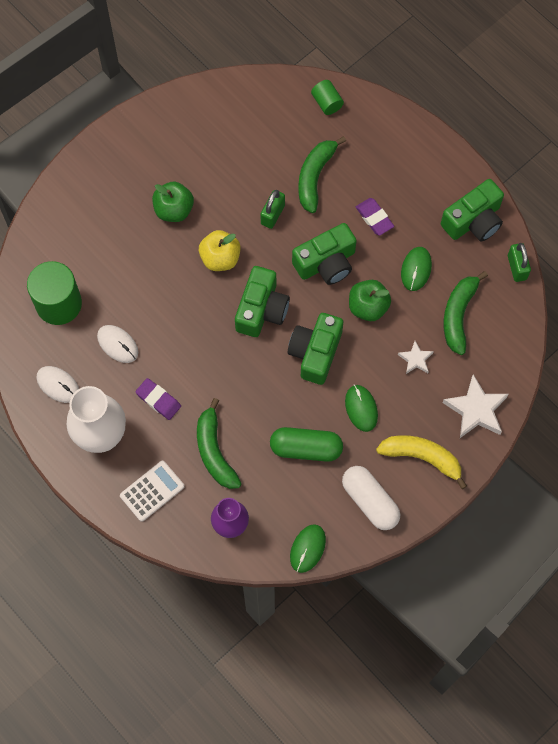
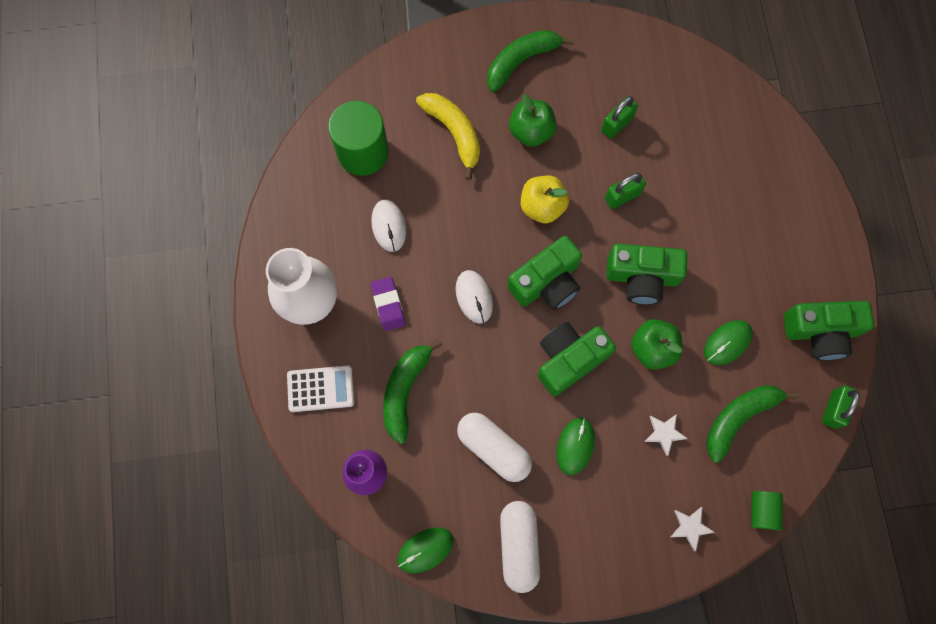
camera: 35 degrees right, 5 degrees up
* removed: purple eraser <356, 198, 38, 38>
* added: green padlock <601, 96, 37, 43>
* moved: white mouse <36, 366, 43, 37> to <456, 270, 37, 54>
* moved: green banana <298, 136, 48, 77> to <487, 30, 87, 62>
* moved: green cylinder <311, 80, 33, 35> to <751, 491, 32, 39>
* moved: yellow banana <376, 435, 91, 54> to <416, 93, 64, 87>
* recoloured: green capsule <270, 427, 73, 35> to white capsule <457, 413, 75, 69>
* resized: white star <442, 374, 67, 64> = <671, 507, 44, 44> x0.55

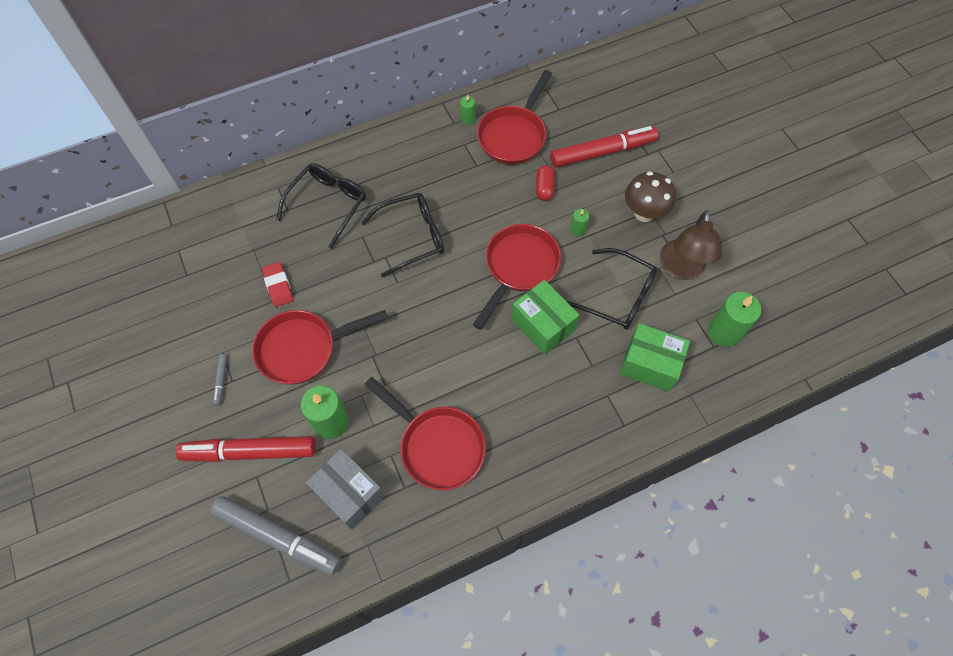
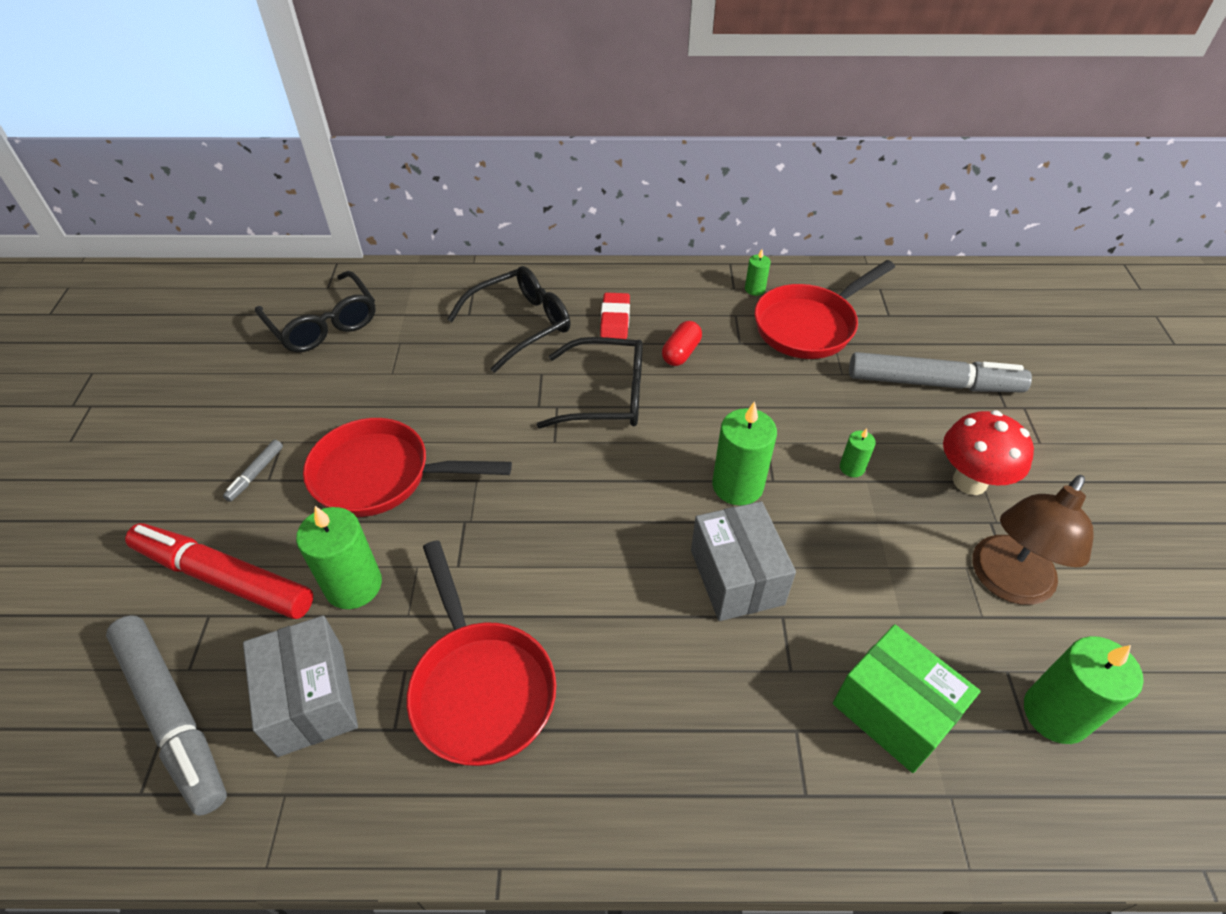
camera: 25 degrees right, 15 degrees down
* moved: red eraser <262, 262, 32, 45> to <600, 293, 30, 46>
* moved: red capsule <536, 165, 19, 36> to <662, 321, 40, 45>
* moved: black glasses <567, 248, 90, 82> to <255, 271, 121, 81>
* replaced: red pan <473, 224, 88, 106> to green candle <712, 401, 65, 105>
* recoloured: green box <511, 280, 68, 75> to grey box <691, 501, 105, 120>
* recoloured: red marker <550, 126, 108, 42> to grey marker <849, 352, 183, 40>
* recoloured: brown mushroom <625, 171, 51, 51> to red mushroom <943, 410, 91, 85>

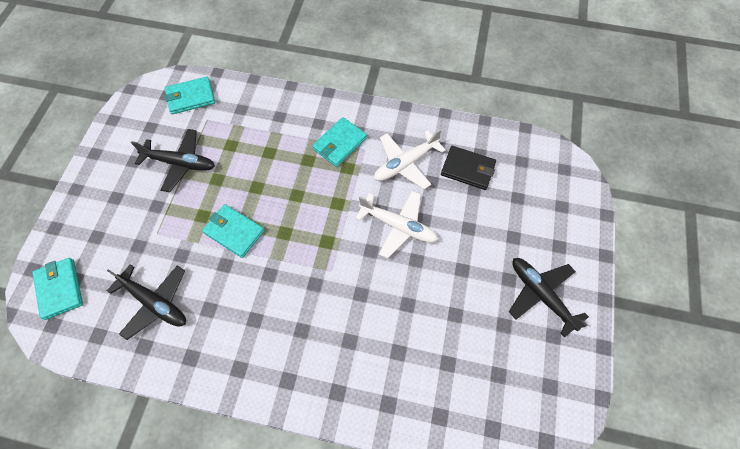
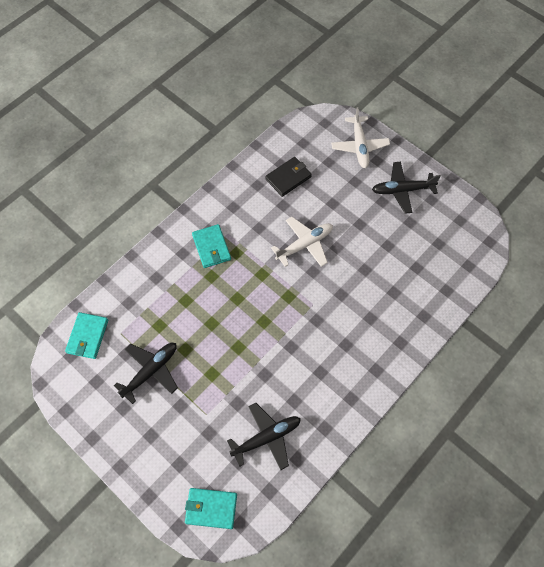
camera: 60 degrees left, 0 degrees up
* removed: turquoise wallet <202, 204, 63, 54>
* moved: white plane <374, 129, 72, 60> to <331, 107, 59, 61>

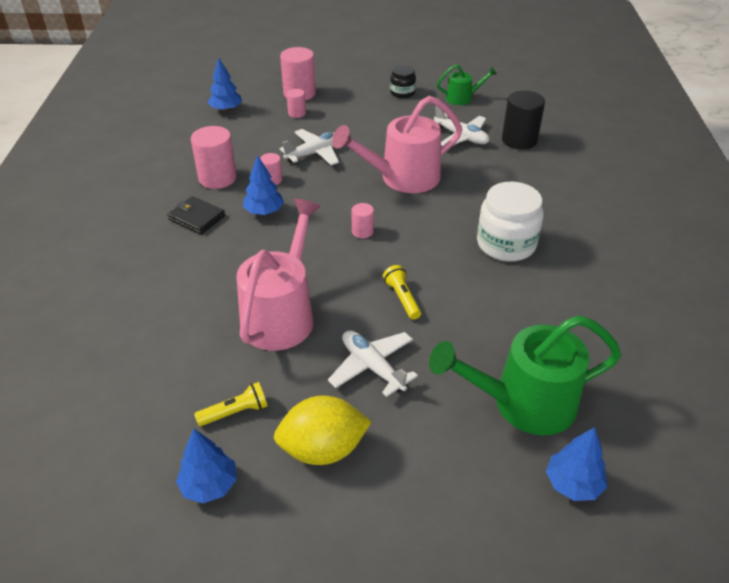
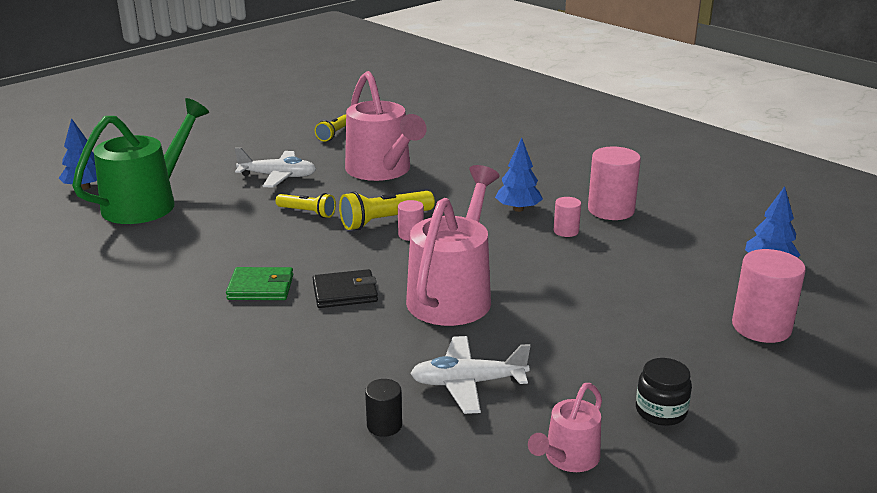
camera: 135 degrees right, 15 degrees down
* removed: blue tree <176, 429, 61, 74>
* removed: yellow lemon <274, 396, 98, 69>
* removed: white plane <280, 129, 59, 36>
* removed: pink cylinder <287, 89, 19, 29>
* added: yellow flashlight <339, 191, 96, 39>
* moved: black wallet <167, 196, 58, 38> to <313, 269, 65, 39>
* replaced: white jar <477, 182, 66, 79> to green wallet <226, 267, 67, 33>
* recoloured: green watering can <437, 64, 60, 41> to pink watering can <528, 383, 74, 89>
* resized: black cylinder <502, 91, 43, 59> = <365, 379, 37, 58> x0.53

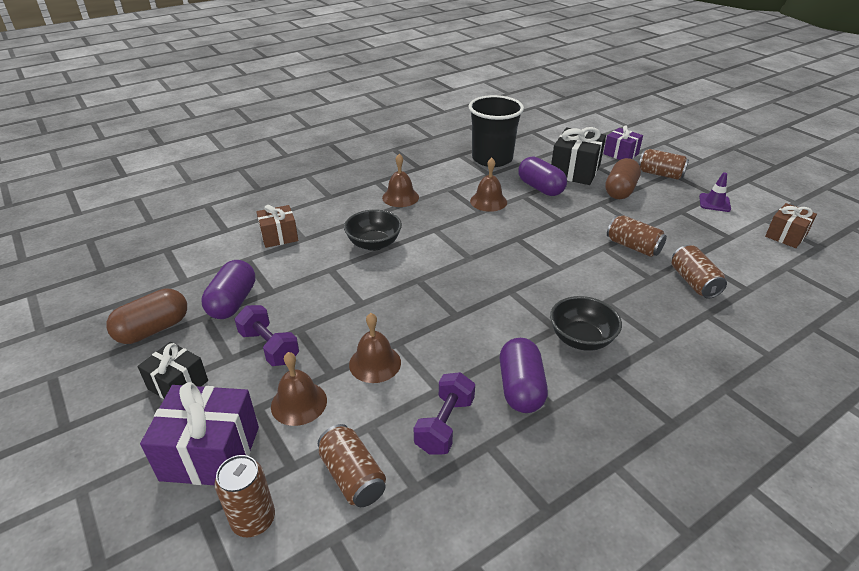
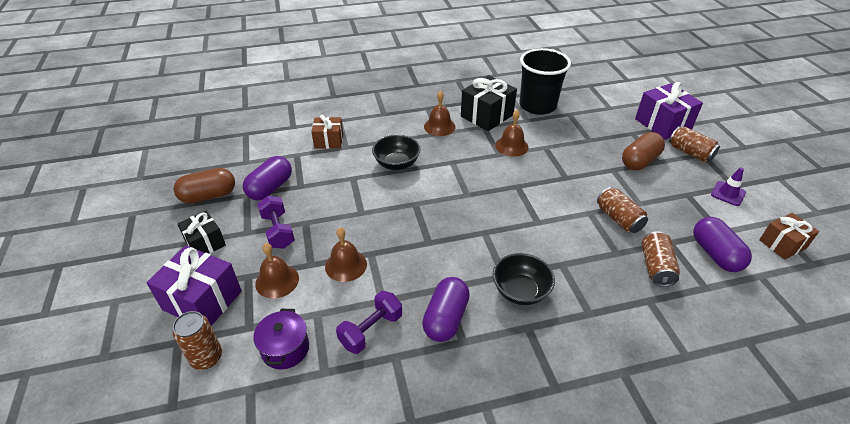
camera: 20 degrees right, 5 degrees up
* moved: purple capsule <518, 156, 49, 40> to <693, 217, 59, 55>
* moved: black gift <551, 127, 55, 58> to <461, 75, 56, 56>
* replaced: brown can <318, 424, 68, 83> to purple pot <253, 309, 56, 60>
* resized: purple gift <603, 125, 40, 35> = <635, 82, 68, 58> x1.59

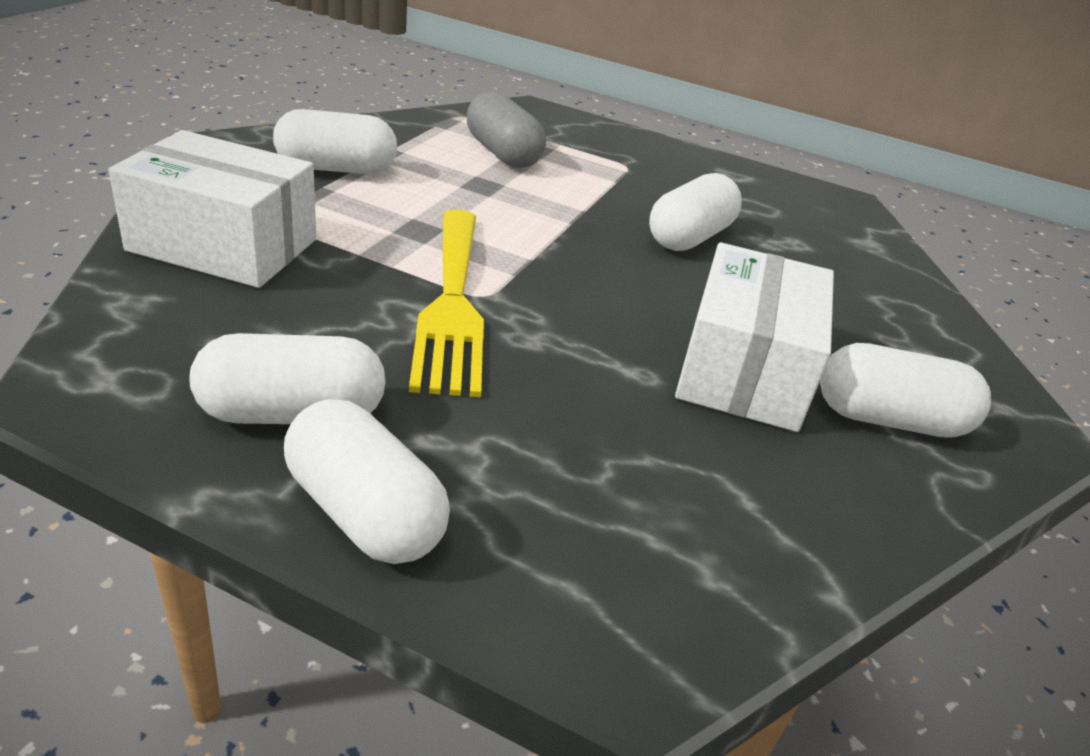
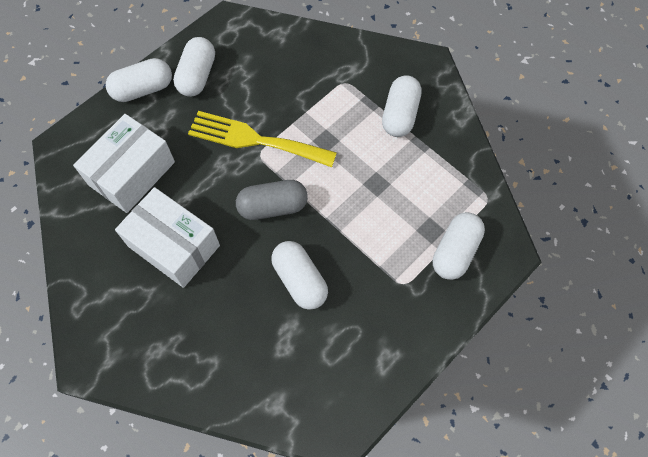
camera: 115 degrees right, 30 degrees up
* moved: white box <109, 130, 207, 158> to <73, 114, 102, 99>
* moved: grey capsule <467, 91, 79, 77> to <236, 180, 72, 40>
* moved: white capsule <820, 343, 171, 95> to <433, 212, 52, 68>

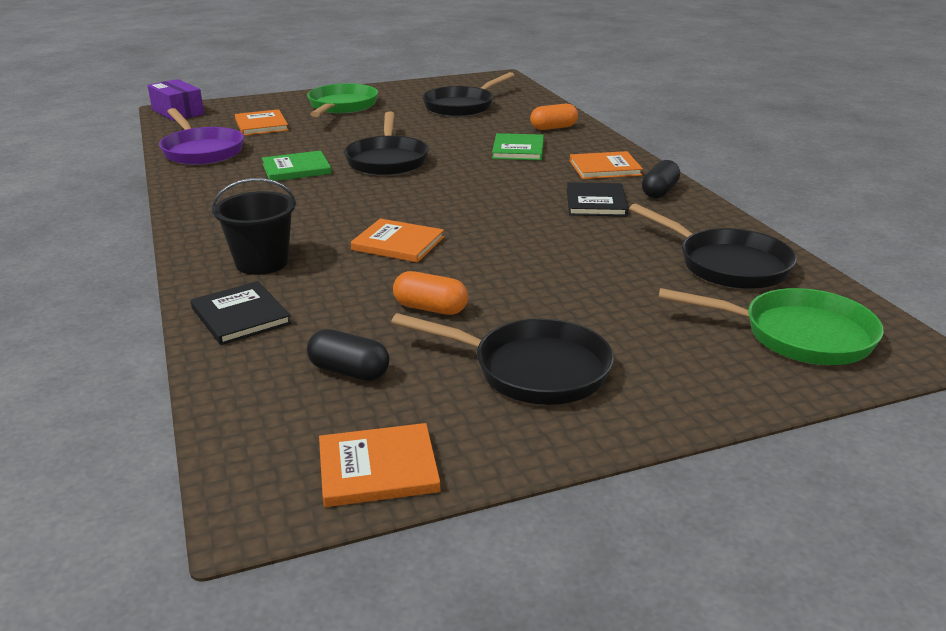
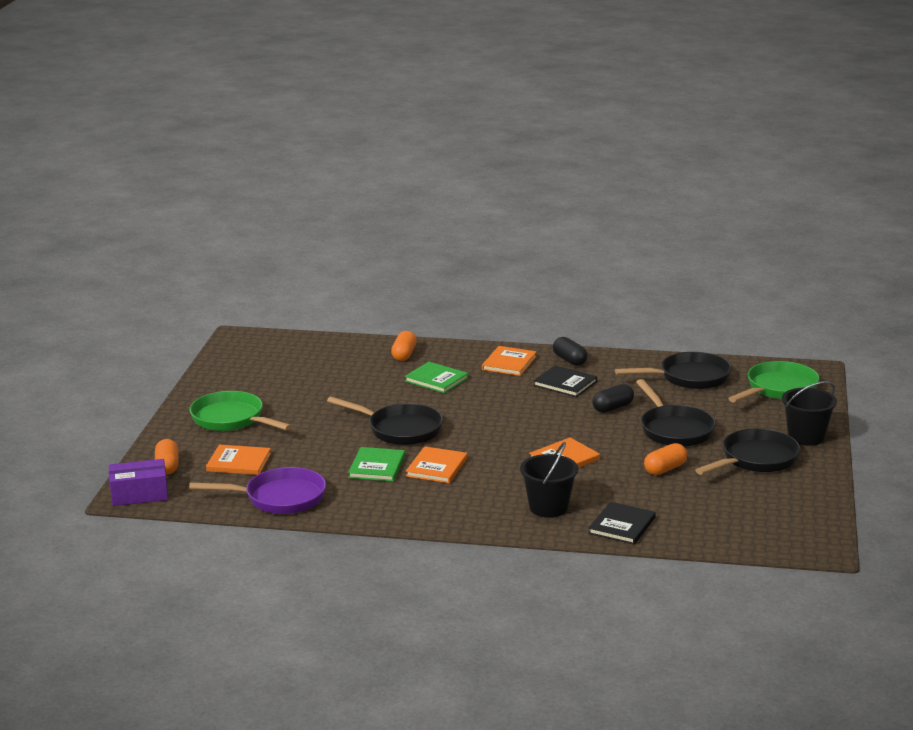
camera: 60 degrees left, 5 degrees down
* added: orange capsule <155, 439, 24, 36>
* added: black bucket <782, 381, 55, 65>
* moved: black capsule <307, 329, 82, 52> to <592, 384, 42, 29>
* moved: orange book <319, 423, 122, 84> to <406, 446, 61, 37>
* moved: black pan <422, 72, 93, 45> to <636, 379, 80, 68>
* turned: black book <191, 281, 100, 64> = <588, 502, 68, 42> 60 degrees counterclockwise

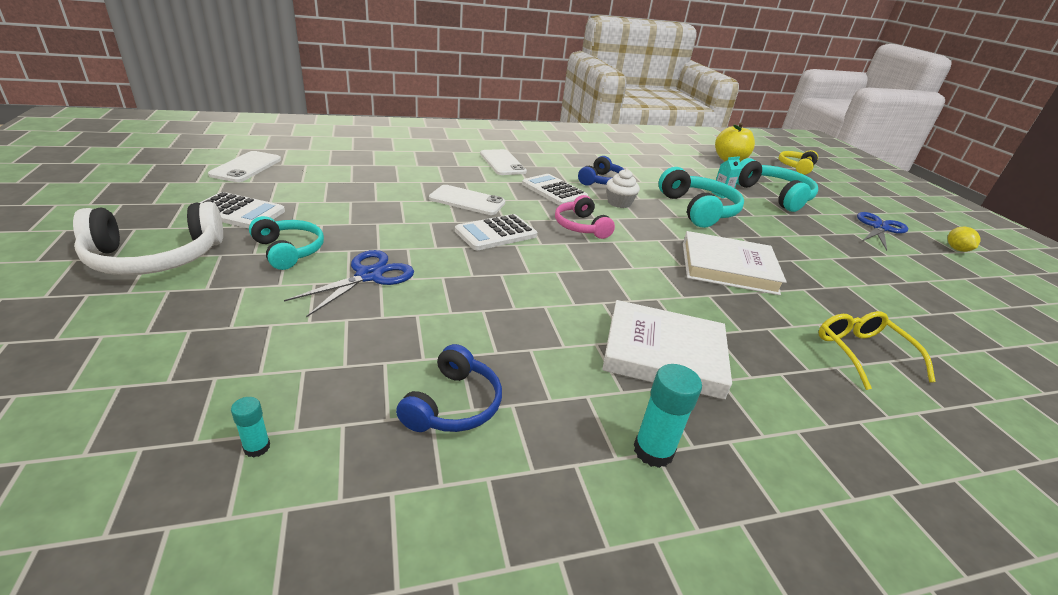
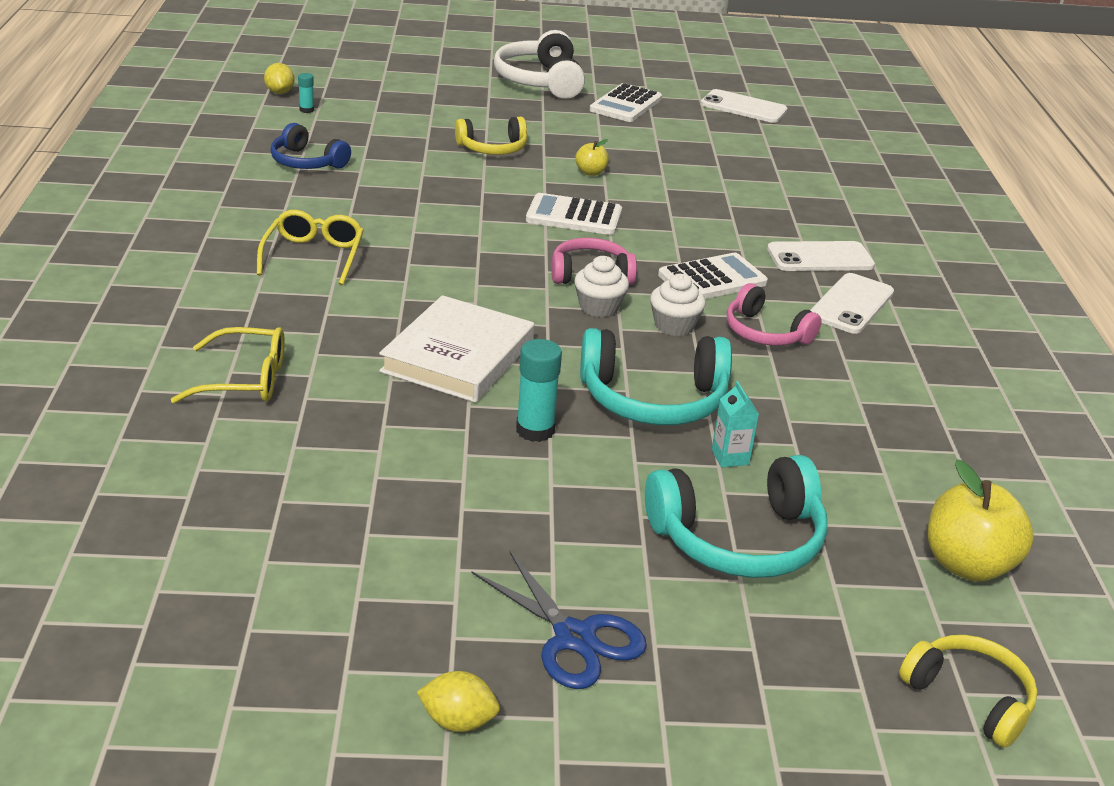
camera: 105 degrees right, 0 degrees up
* removed: turquoise headphones <249, 216, 75, 54>
* added: yellow lemon <264, 63, 31, 31>
* added: white cupcake <574, 256, 55, 61>
* added: yellow apple <575, 139, 34, 37>
* moved: white phone <429, 185, 76, 30> to <810, 273, 84, 61>
* moved: turquoise glue stick <634, 364, 68, 104> to <516, 339, 46, 103>
* replaced: blue scissors <284, 250, 130, 67> to yellow headphones <455, 117, 72, 38>
* replaced: white book <602, 300, 130, 100> to yellow glasses <257, 210, 107, 75>
* recoloured: blue headphones <578, 156, 47, 30> to pink headphones <727, 283, 95, 63>
* turned: white calculator <455, 214, 82, 36> = <526, 193, 96, 42> 60 degrees counterclockwise

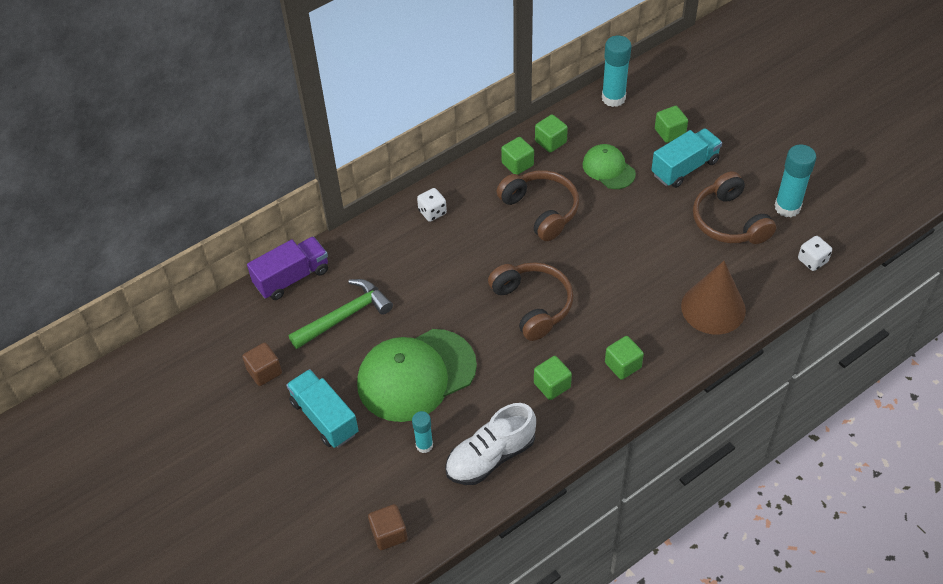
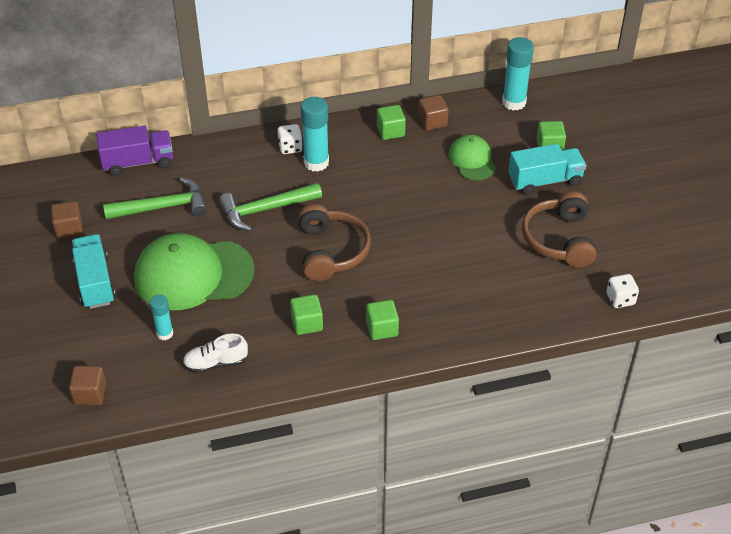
camera: 20 degrees right, 5 degrees down
* removed: brown headphones <497, 170, 82, 71>
* removed: brown cone <681, 261, 65, 74>
* added: green hammer <219, 183, 103, 48>
* moved: turquoise glue stick <775, 145, 41, 72> to <300, 97, 29, 75>
* recoloured: green cube <535, 114, 33, 39> to brown cube <418, 95, 31, 35>
* resized: white shoe <445, 403, 91, 82> = <183, 334, 65, 39> x0.64

